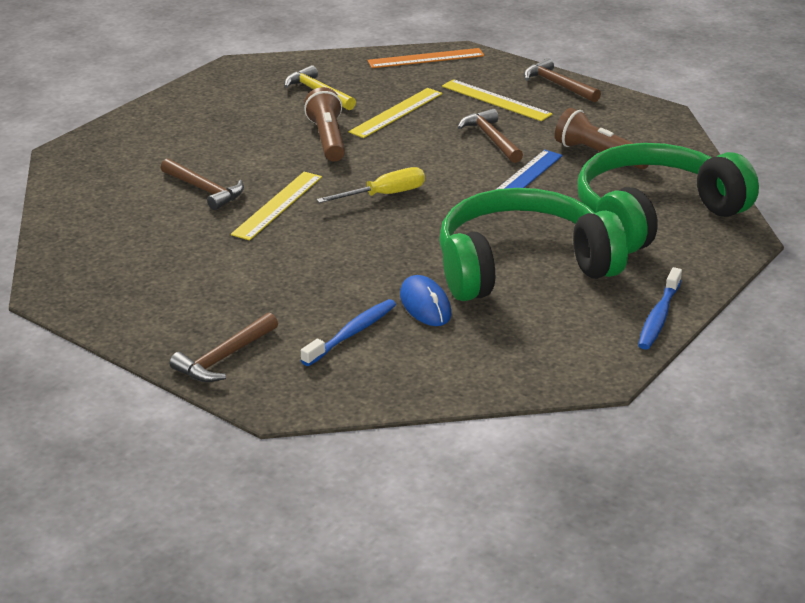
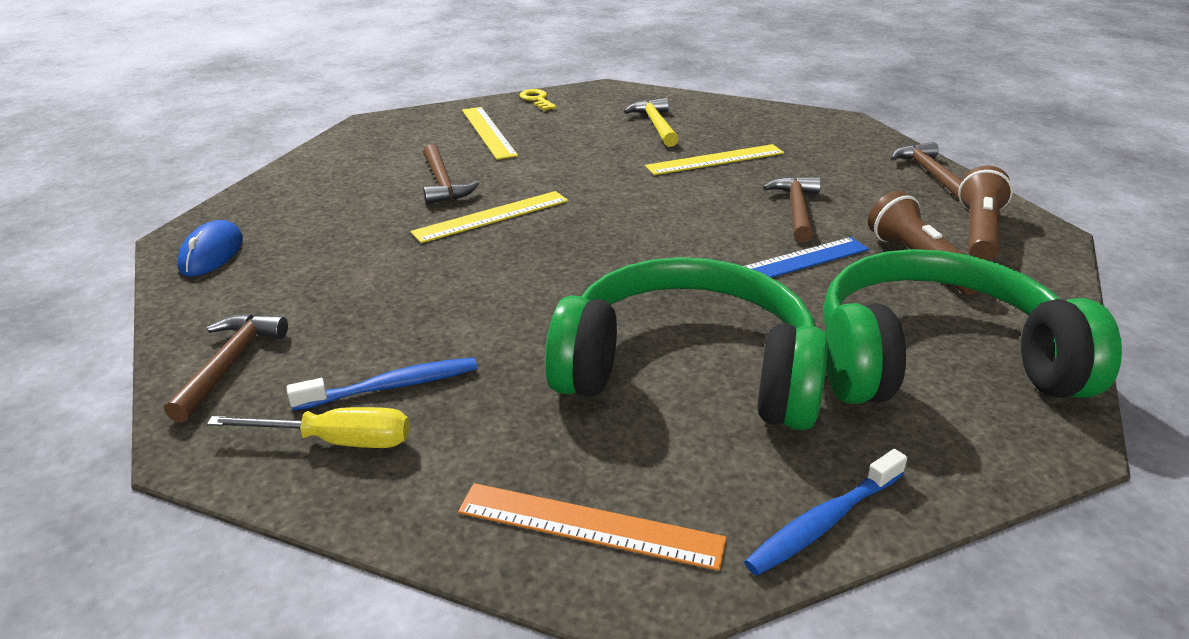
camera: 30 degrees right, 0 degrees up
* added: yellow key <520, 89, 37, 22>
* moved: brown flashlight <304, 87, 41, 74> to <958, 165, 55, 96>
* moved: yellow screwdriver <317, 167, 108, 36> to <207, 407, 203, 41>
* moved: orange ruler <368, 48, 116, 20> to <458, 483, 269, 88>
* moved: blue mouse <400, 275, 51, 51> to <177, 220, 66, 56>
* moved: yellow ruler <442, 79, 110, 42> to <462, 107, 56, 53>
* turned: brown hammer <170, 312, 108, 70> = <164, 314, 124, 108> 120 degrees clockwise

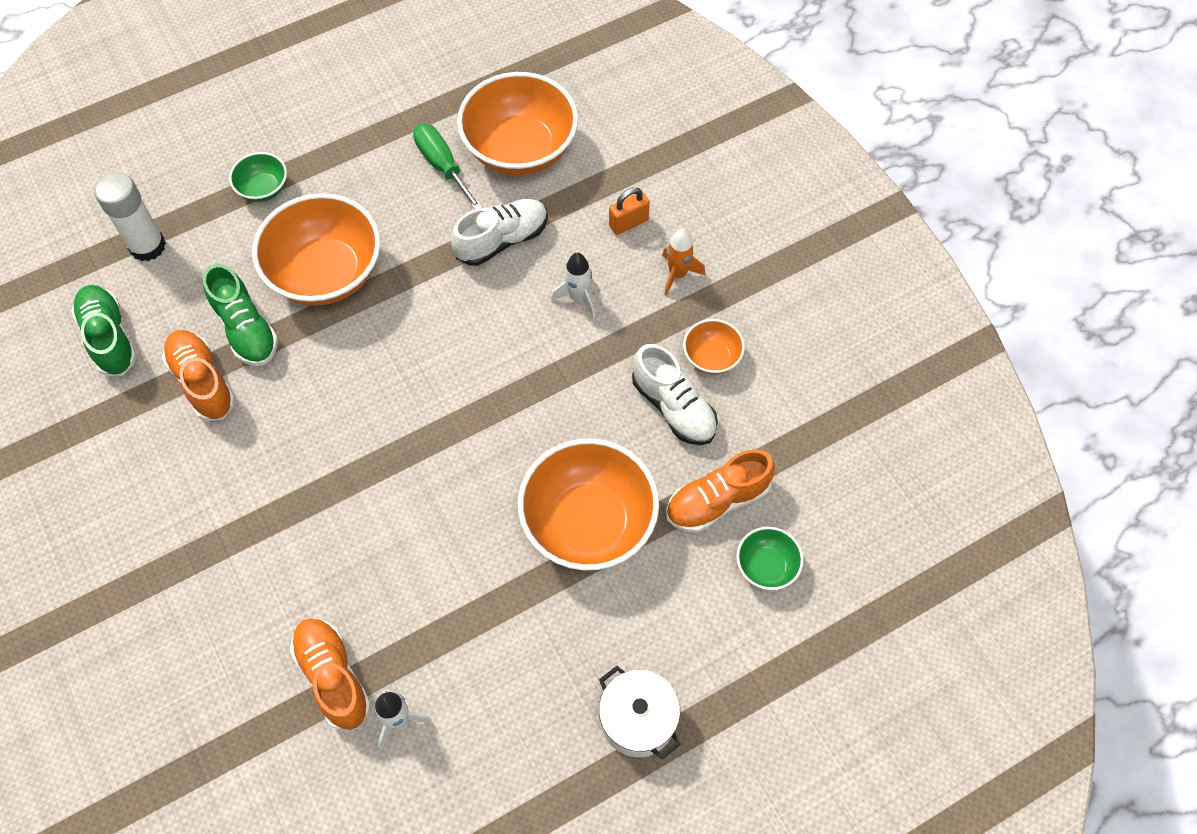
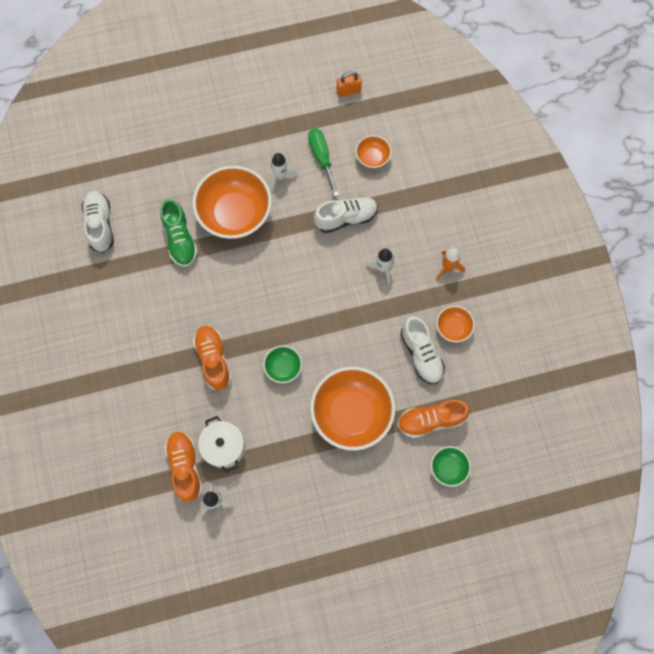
camera: 15 degrees right, 10 degrees up
* removed: white glue stick <94, 172, 72, 89>
* added: white rocket <271, 153, 26, 38>
* moved: orange shoe <162, 330, 73, 91> to <193, 325, 39, 66>
* moved: green bowl <229, 152, 58, 50> to <263, 345, 39, 38>
* moved: white pot <599, 666, 82, 93> to <198, 416, 47, 57>
* moved: orange padlock <609, 188, 41, 47> to <337, 71, 25, 26>
* recoloured: green shoe <72, 285, 65, 91> to white shoe <82, 191, 32, 62>
* resized: orange bowl <457, 72, 121, 103> = <355, 135, 37, 34> x0.47

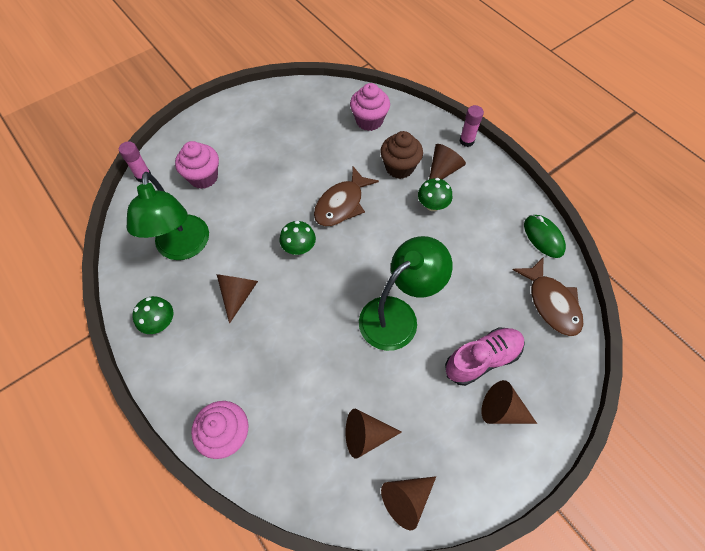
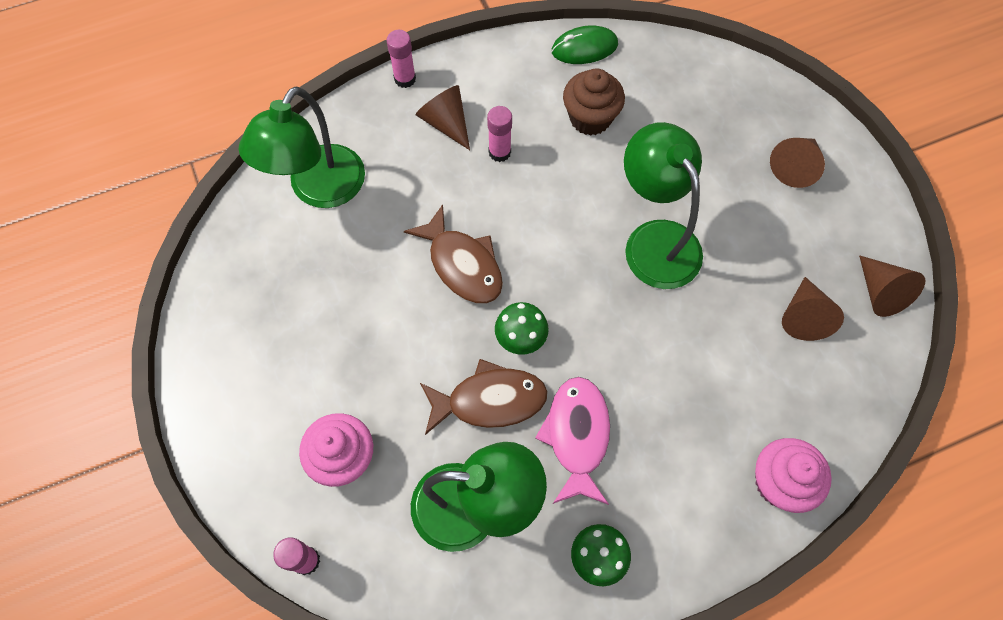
camera: 75 degrees left, 5 degrees up
* removed: pink shoe <445, 327, 80, 59>
* moved: brown cupcake <380, 131, 43, 48> to <563, 68, 62, 68>
* moved: brown fish <513, 257, 70, 79> to <420, 359, 128, 76>
* replaced: brown cone <217, 274, 41, 50> to pink fish <535, 377, 75, 128>
* replaced: pink cupcake <350, 83, 40, 48> to green lamp <239, 87, 126, 121>
* replaced: green mushroom <418, 178, 34, 33> to pink glue stick <487, 106, 25, 56>

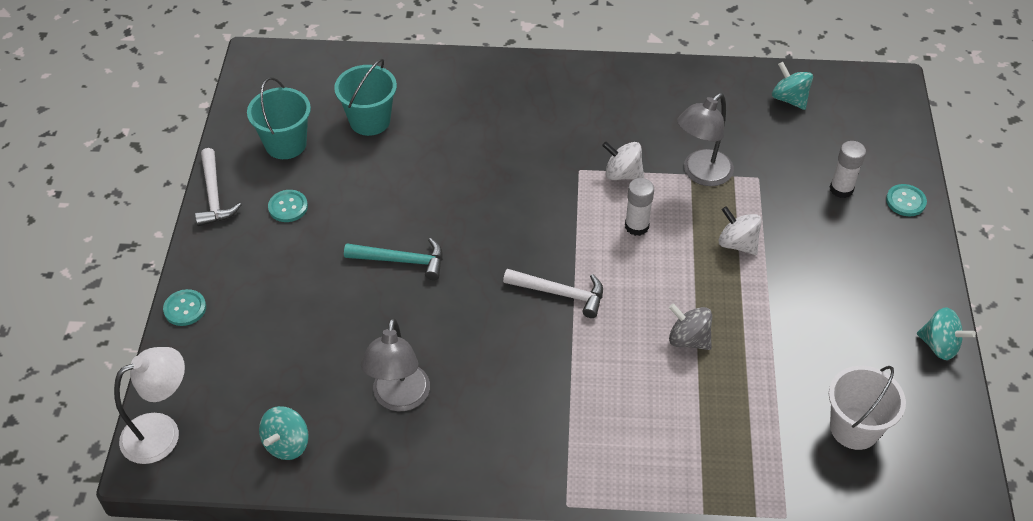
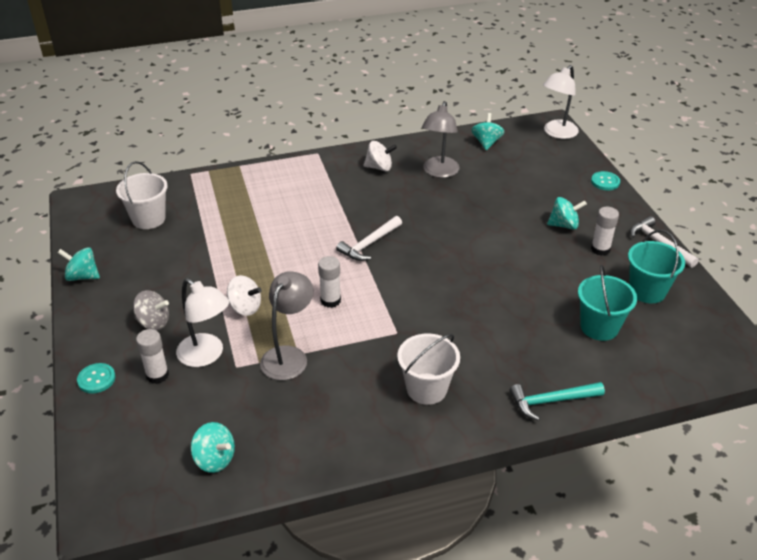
camera: 160 degrees right, 10 degrees down
* added: white lamp <176, 278, 53, 89>
* added: white bucket <397, 333, 63, 72>
* added: turquoise spinning top <547, 197, 40, 33>
* moved: turquoise hammer <344, 238, 99, 42> to <510, 382, 95, 39>
* moved: white spinning top <602, 142, 42, 38> to <364, 141, 33, 30>
* moved: grey spinning top <669, 303, 43, 47> to <133, 290, 36, 40>
* replaced: turquoise button <268, 190, 40, 32> to white glue stick <591, 207, 28, 49>
* turned: grey lamp <361, 318, 69, 93> = <422, 101, 38, 77> 150 degrees counterclockwise
* turned: white hammer <503, 269, 100, 49> = <336, 216, 66, 45> 45 degrees counterclockwise

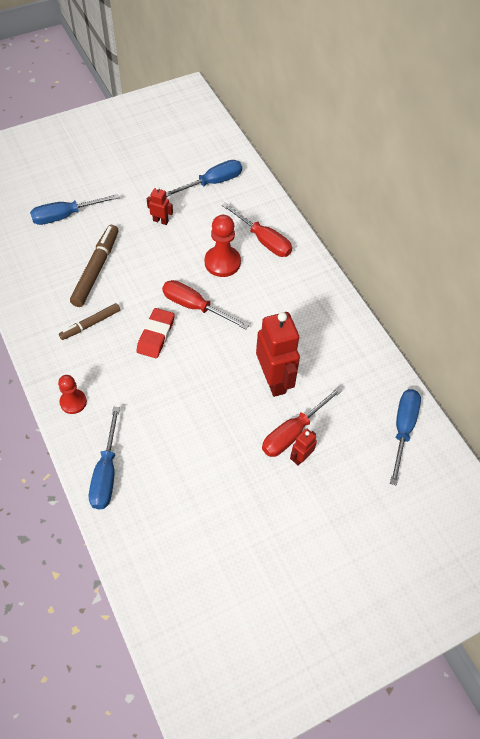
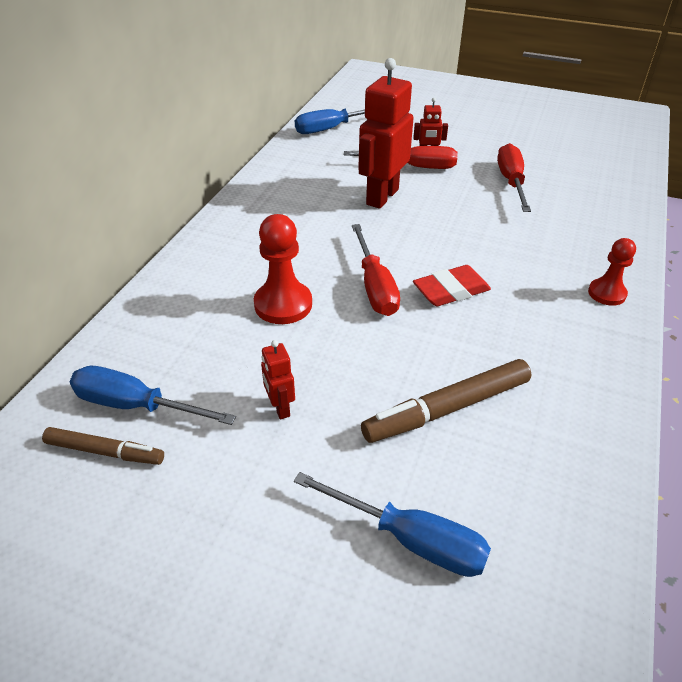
camera: 130 degrees left, 15 degrees down
* removed: blue screwdriver <89, 407, 31, 102>
* moved: brown marker <59, 303, 61, 37> to <42, 427, 122, 38>
* moved: red screwdriver <222, 202, 70, 55> to <497, 143, 34, 69>

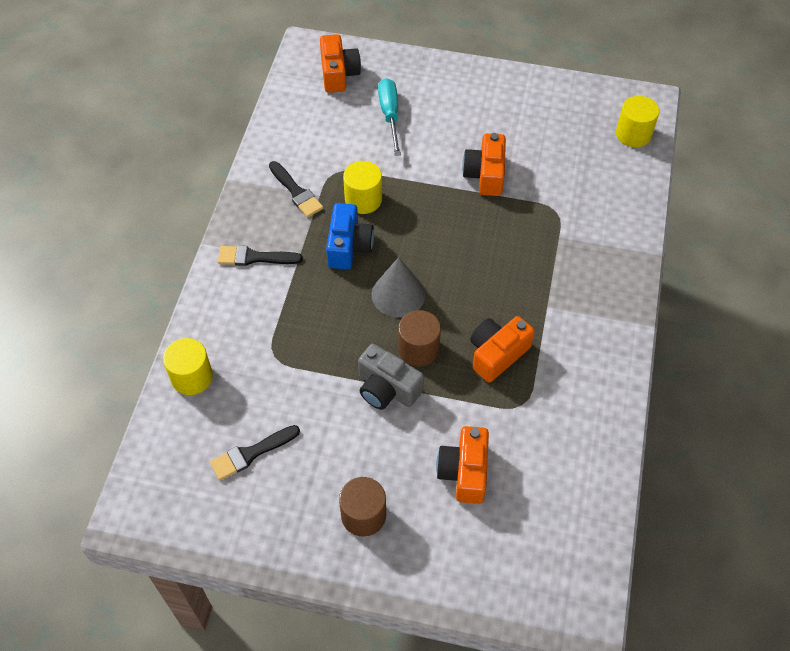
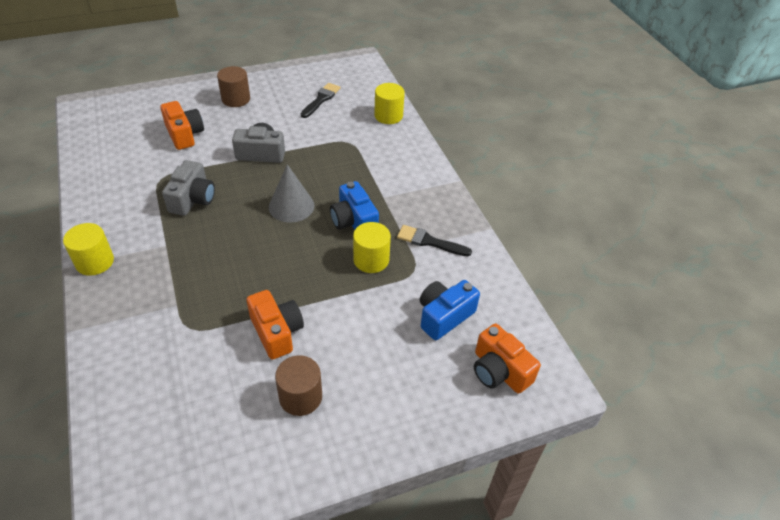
camera: 145 degrees right, 10 degrees down
* removed: black brush <218, 245, 85, 21>
* removed: turquoise screwdriver <378, 78, 23, 78>
* added: blue camera <420, 280, 60, 60>
* moved: brown cylinder <398, 310, 43, 57> to <275, 355, 47, 61>
* moved: yellow cylinder <616, 96, 43, 51> to <63, 223, 51, 53>
* recoloured: orange camera <470, 316, 65, 67> to grey camera <162, 160, 53, 56>

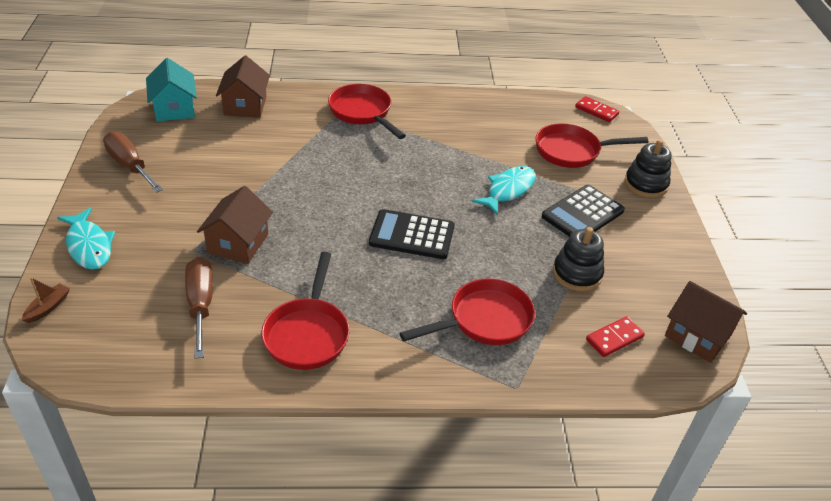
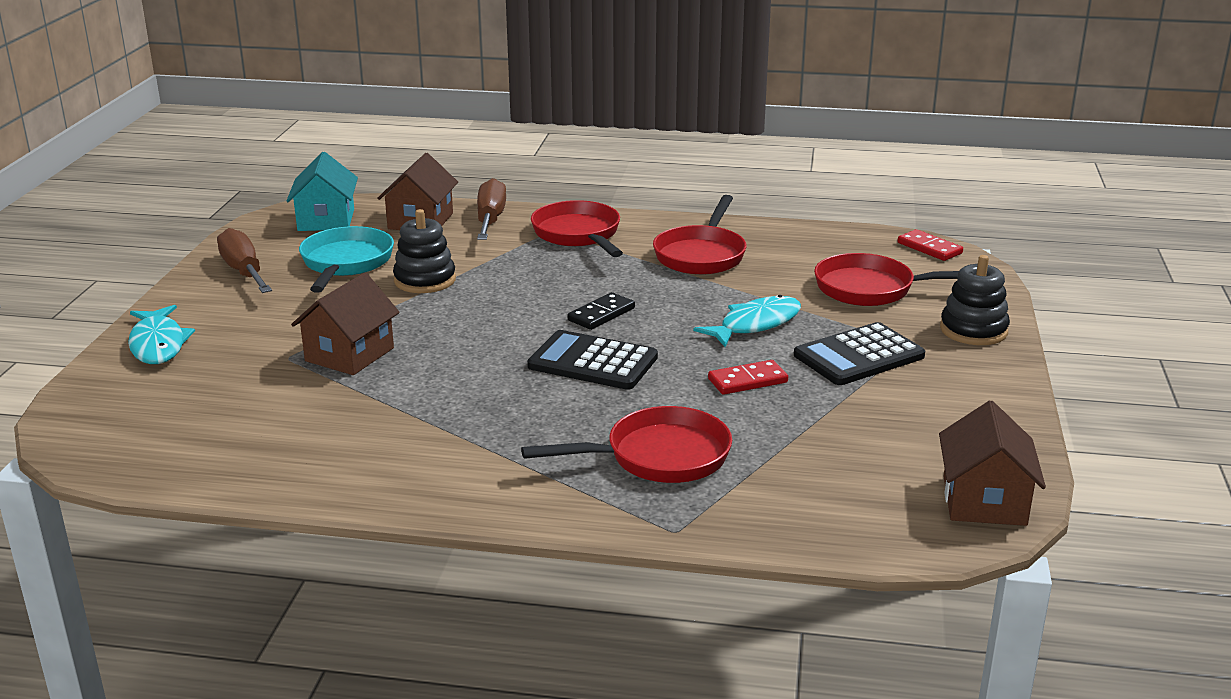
camera: 15 degrees right, 15 degrees down
* removed: brown boat <22, 277, 48, 46>
* added: turquoise pan <299, 226, 95, 67>
* added: black domino <568, 292, 67, 38>
* moved: brown screwdriver <185, 257, 28, 102> to <477, 178, 29, 62>
* moved: red pan <261, 252, 89, 118> to <653, 195, 94, 80>
* moved: black stacking toy <553, 227, 51, 64> to <393, 209, 63, 84>
* moved: red domino <586, 316, 59, 41> to <708, 360, 80, 35>
* turned: brown house <665, 281, 82, 82> = <939, 401, 107, 125> 45 degrees clockwise

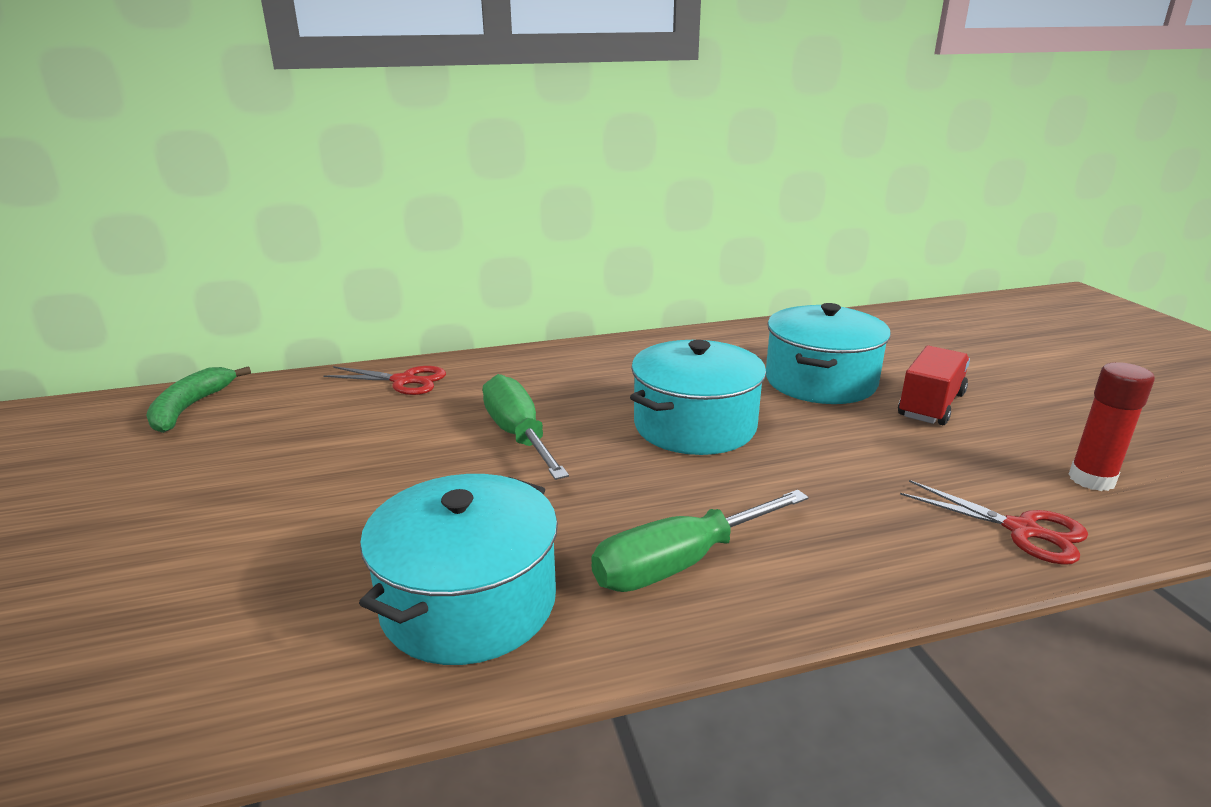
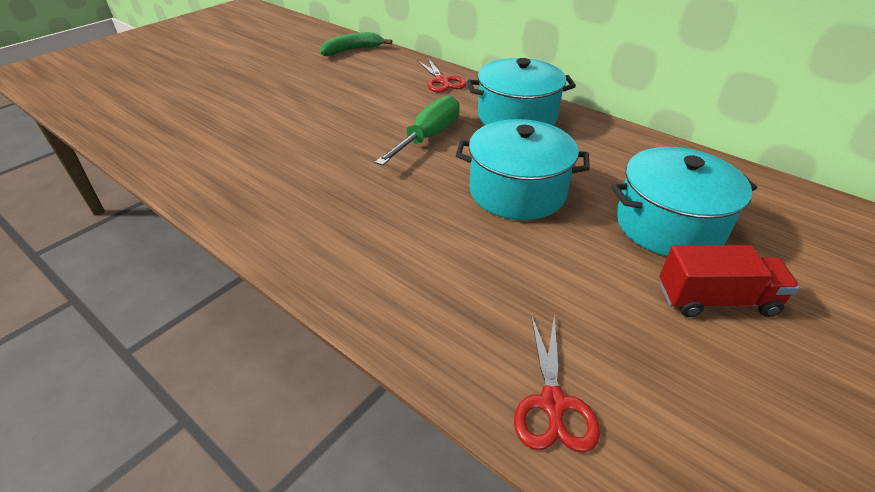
camera: 55 degrees right, 15 degrees up
* removed: green screwdriver <591, 490, 217, 102>
* removed: red glue stick <1068, 362, 87, 129>
* moved: turquoise pot <359, 474, 199, 191> to <467, 58, 109, 68>

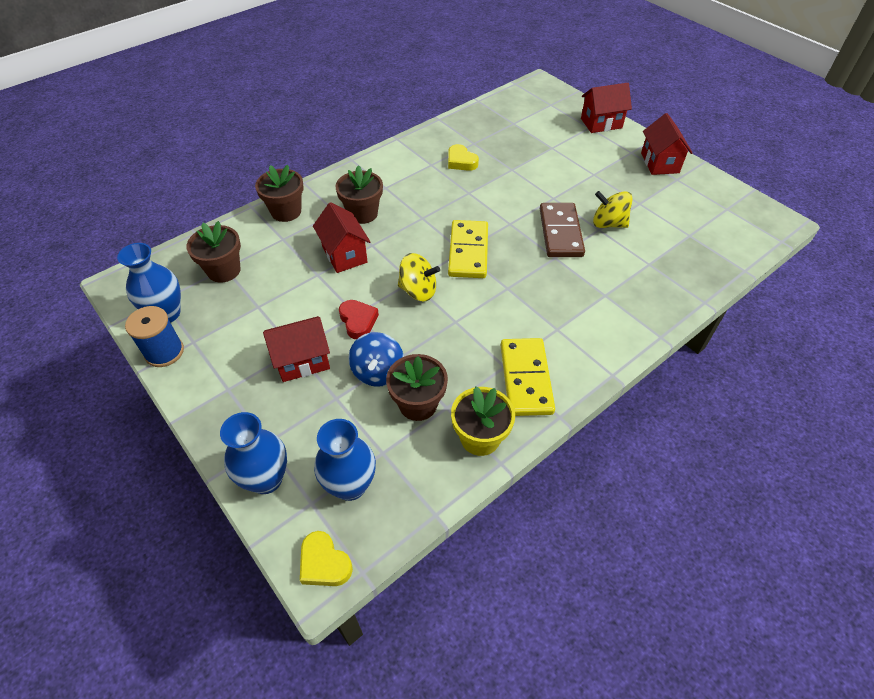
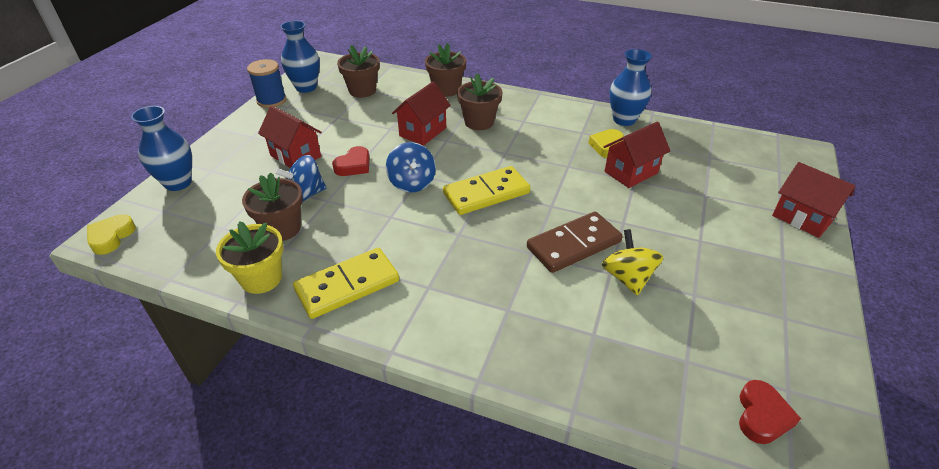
camera: 60 degrees right, 10 degrees down
* added: red heart <739, 380, 62, 64>
* moved: blue vase <314, 419, 62, 82> to <609, 49, 43, 77>
* moved: red house <641, 113, 52, 62> to <604, 121, 66, 67>
* recoloured: yellow spinning top <398, 253, 42, 48> to blue spinning top <386, 142, 50, 50>

